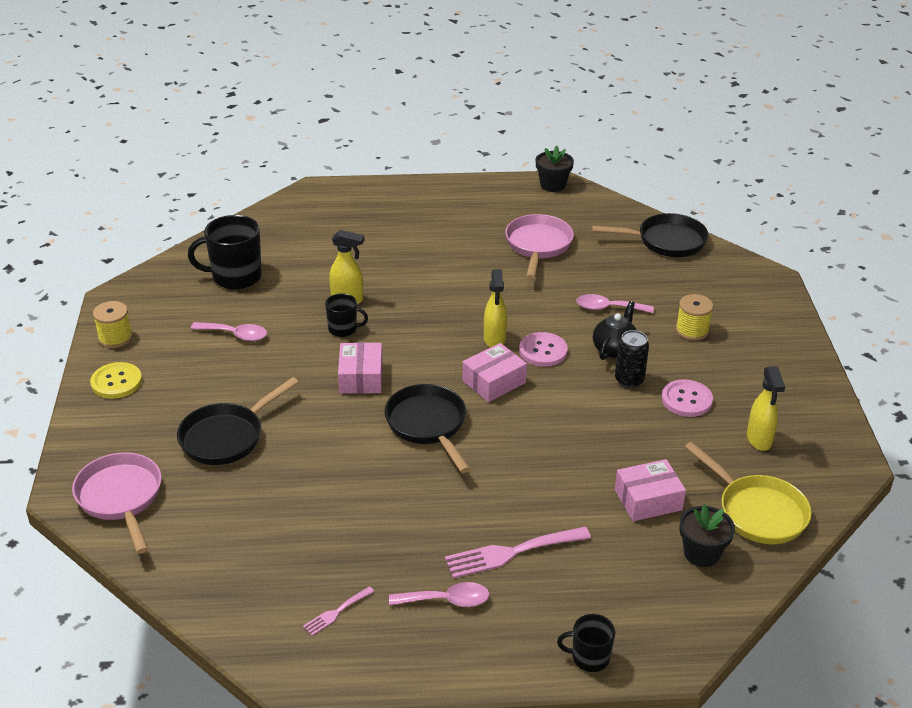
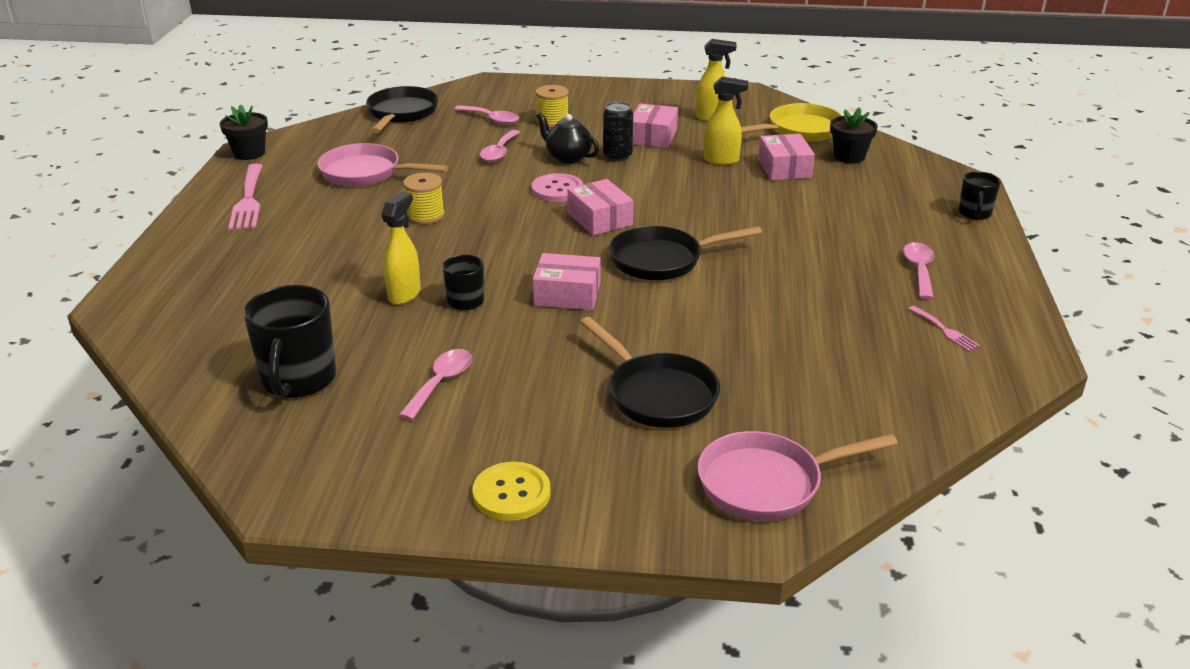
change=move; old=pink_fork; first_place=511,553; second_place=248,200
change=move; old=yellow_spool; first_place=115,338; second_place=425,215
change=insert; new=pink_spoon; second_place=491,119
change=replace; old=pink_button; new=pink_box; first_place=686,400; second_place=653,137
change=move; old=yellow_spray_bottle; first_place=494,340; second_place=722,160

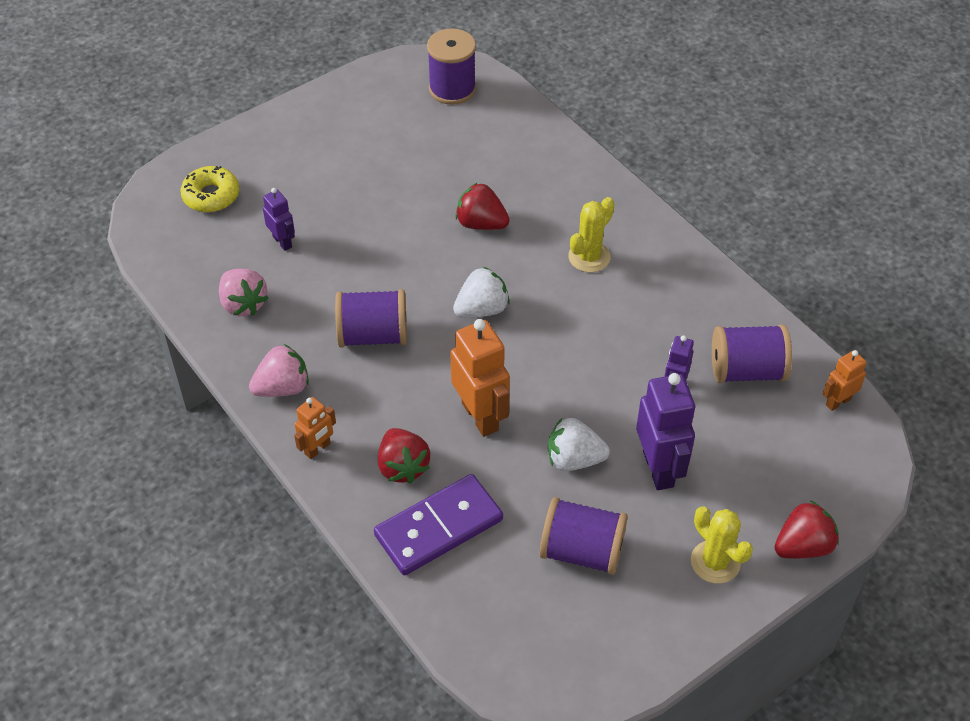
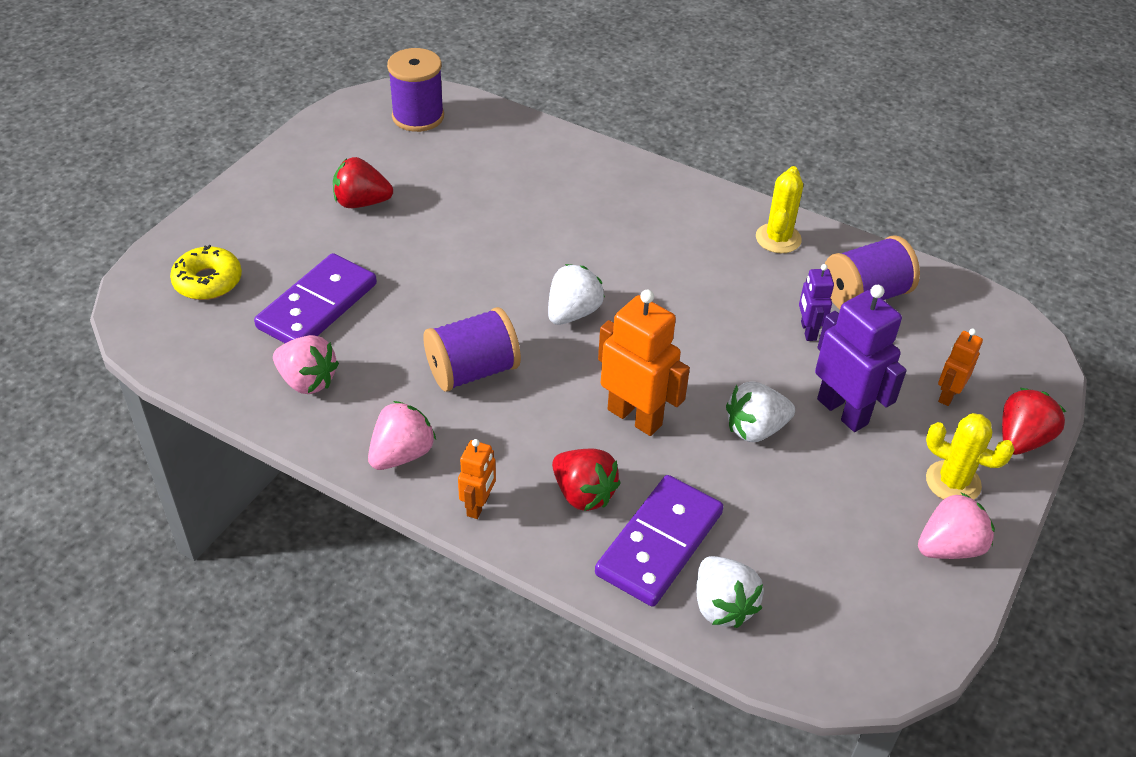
change=replace; old=purple_robot; new=purple_domino; first_place=282,242; second_place=317,306
change=move; old=red_strawberry; first_place=481,223; second_place=361,203
change=insert; new=white_strawberry; second_place=722,606
change=move; old=yellow_cactus; first_place=589,257; second_place=778,238
change=insert; new=pink_strawberry; second_place=949,547
change=move; old=orange_robot; first_place=837,402; second_place=948,395
change=delete; old=purple_spool; first_place=582,551

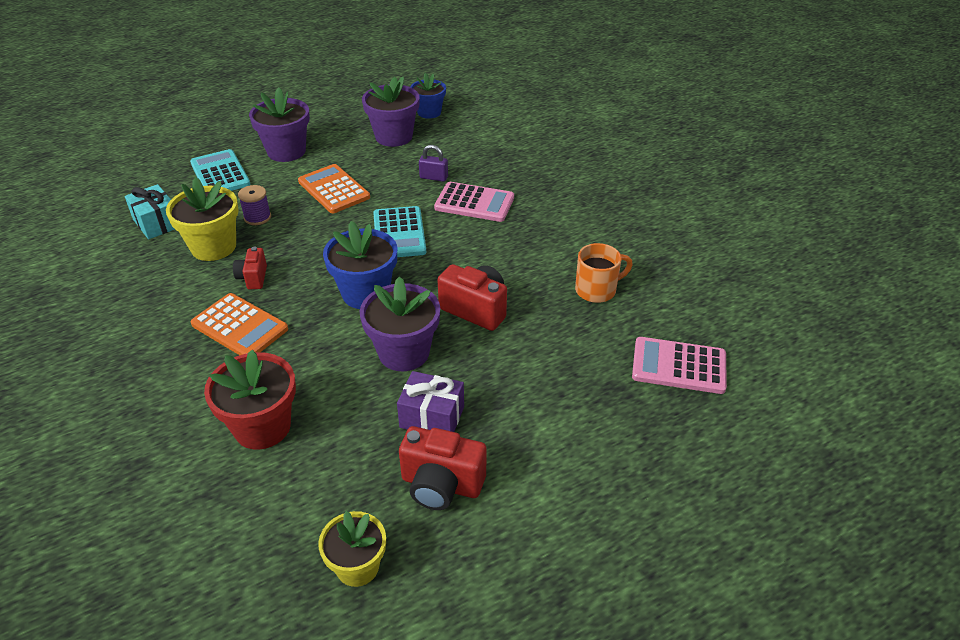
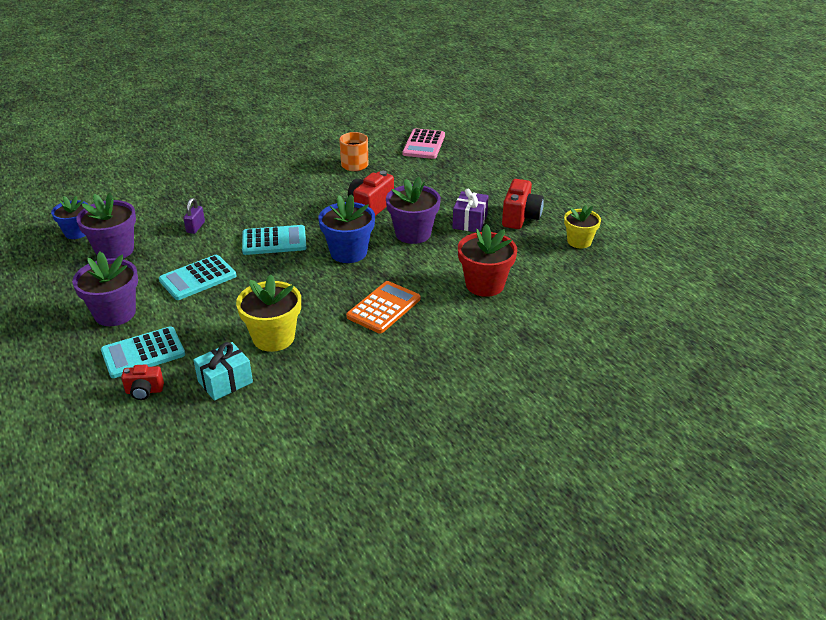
change=move; old=red_camera; first_place=253,278; second_place=144,391
change=recolor; old=orange_calculator; new=turquoise_calculator; first_place=334,189; second_place=198,278
change=delete; old=purple_spool; first_place=257,217
change=delete; old=pink_calculator; first_place=474,203

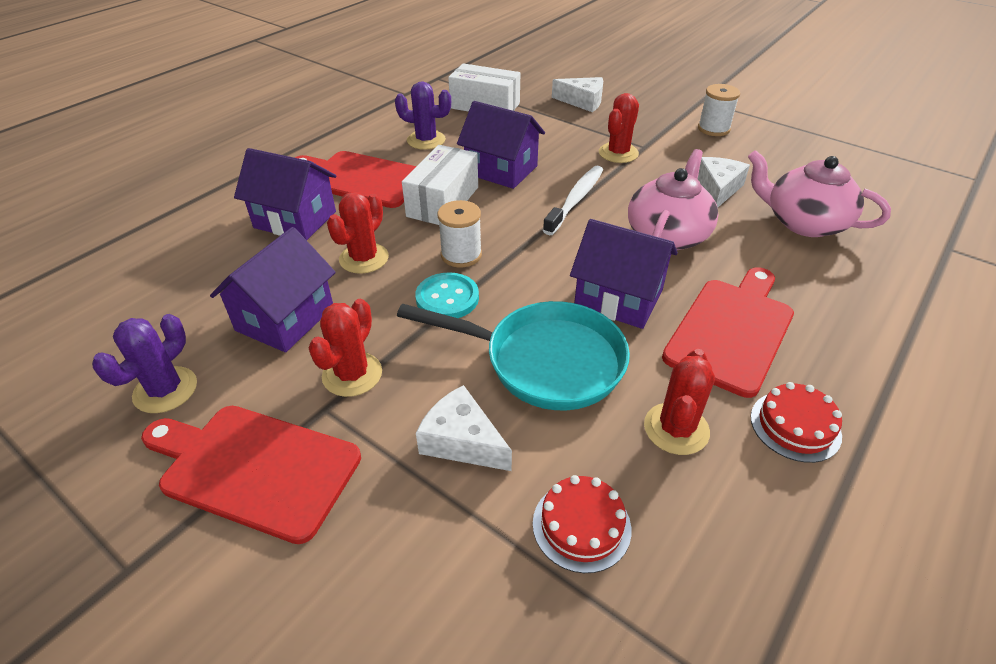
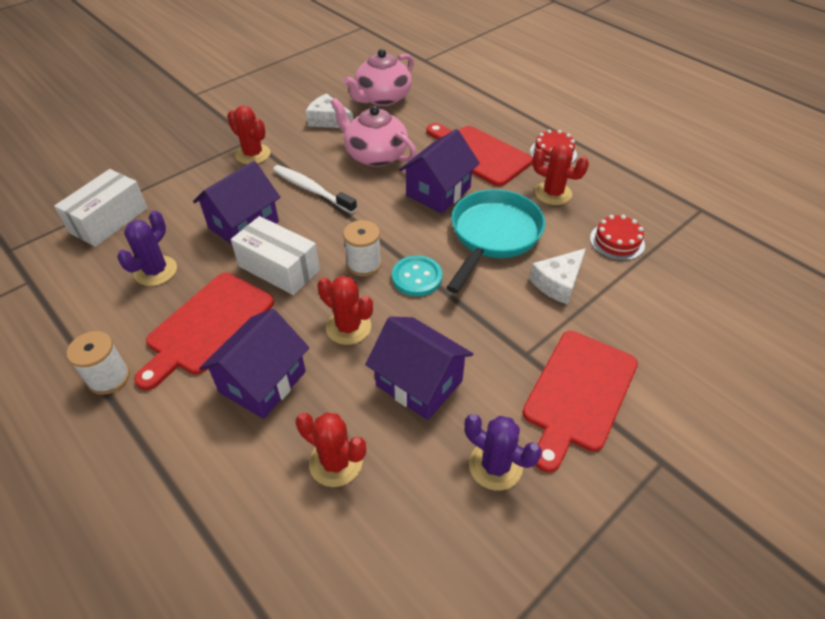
change=move; old=white_spool; first_place=713,129; second_place=109,378
change=move; old=red_cactus; first_place=352,374; second_place=335,462
change=delete; old=white_cheese; first_place=582,101

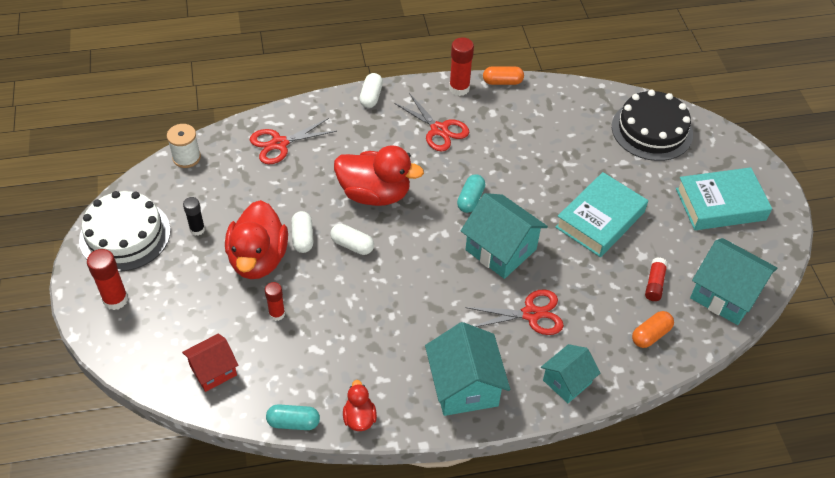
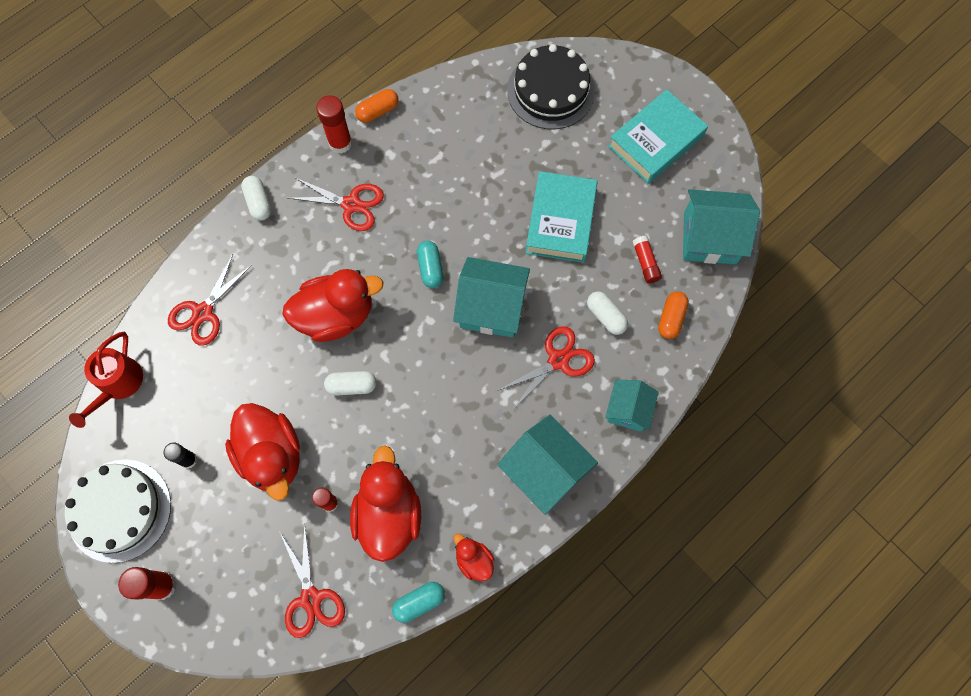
change=replace; old=white_spool; new=red_watering_can; first_place=186,157; second_place=118,384
change=replace; old=red_house; new=red_scissors; first_place=213,370; second_place=311,598
change=insert; new=red_duck; second_place=388,514
change=move; old=white_capsule; first_place=303,238; second_place=606,316

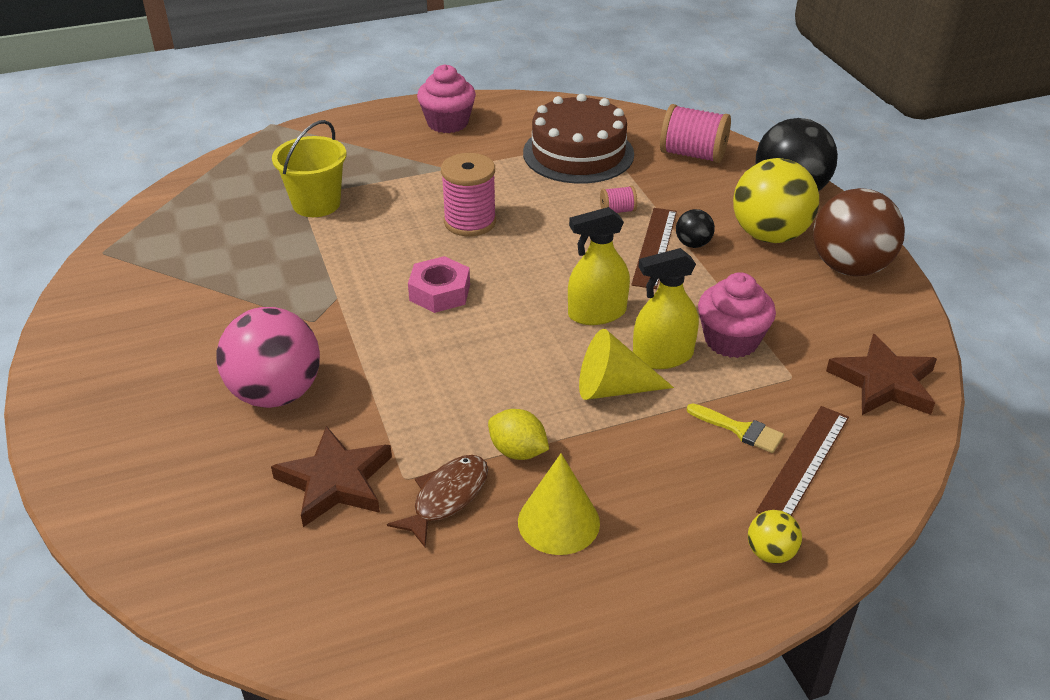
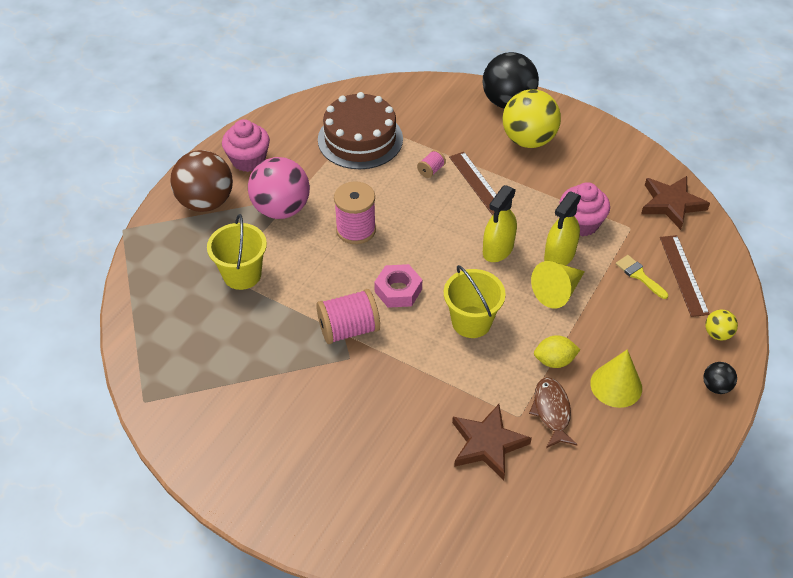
change=move; old=brown_ball; first_place=849,267; second_place=206,202
change=move; old=pink_ball; first_place=276,393; second_place=281,209
change=move; old=pink_spool; first_place=693,154; second_place=349,329
change=insert; new=yellow_bucket; second_place=471,322
change=rotate; old=yellow_brush; first_place=740,430; second_place=639,275; degrees=-120
change=move; old=black_ball; first_place=693,244; second_place=716,386

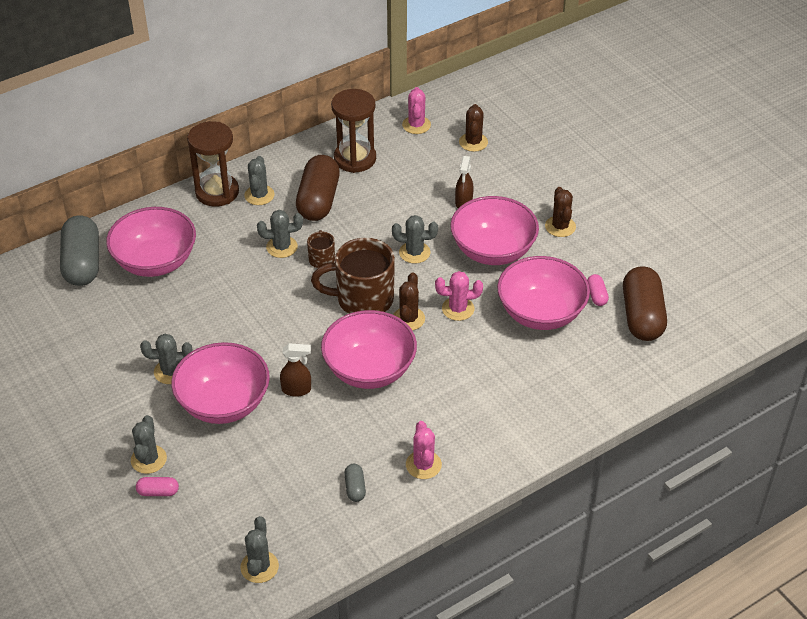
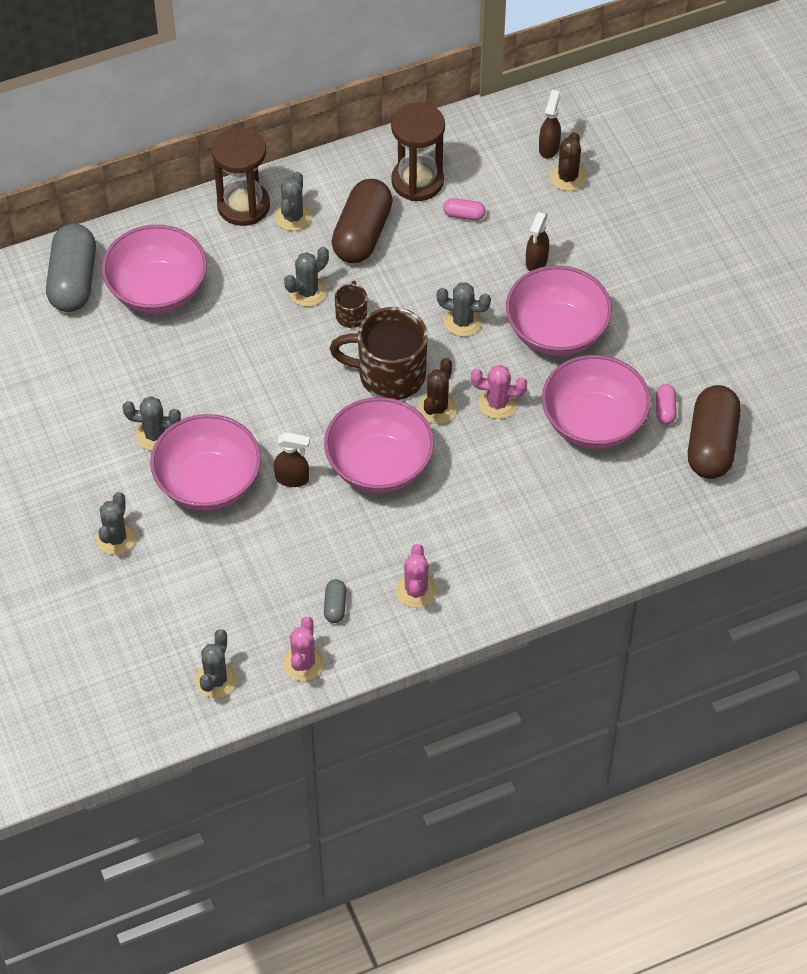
change=move; old=pink_cactus; first_place=416,125; second_place=303,663
change=rotate; old=grey_cactus; first_place=282,247; second_place=307,292; degrees=-45
change=move; old=pink_capsule; first_place=158,492; second_place=464,215
change=insert; new=brown_spray_bottle; second_place=549,147
change=delete; old=brown_cactus; first_place=560,226

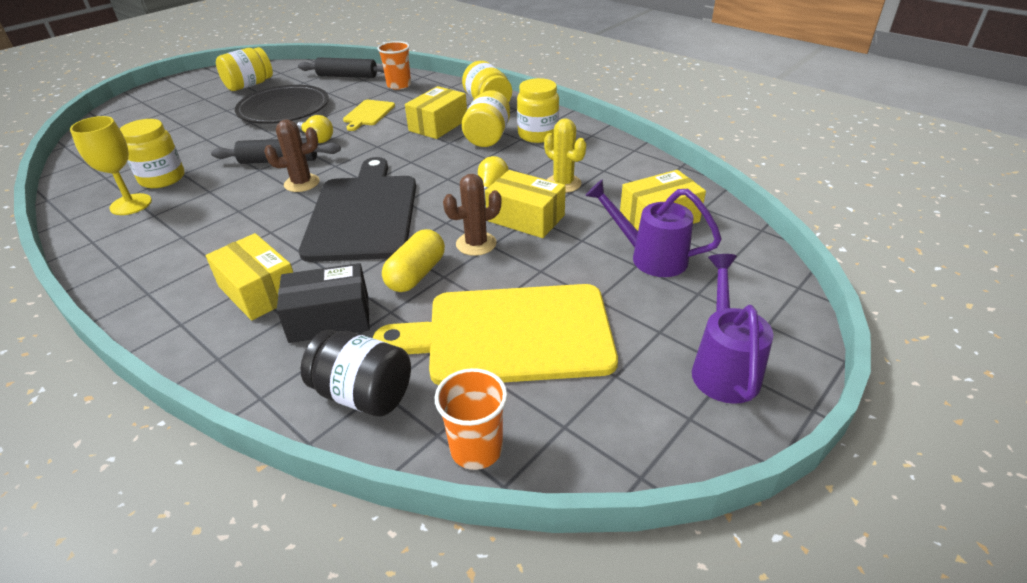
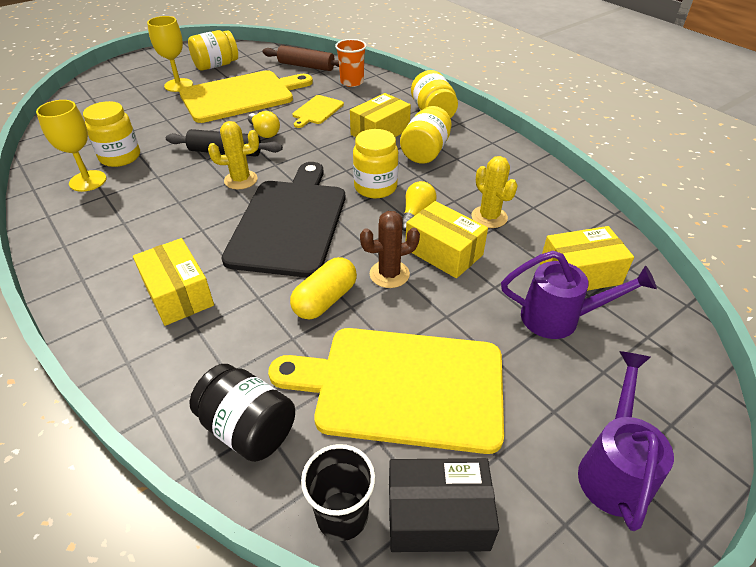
change=insert; new=yellow_goblet; second_place=178,85
change=replace; old=black_plate; new=yellow_cutting_board; first_place=284,109; second_place=241,96
change=recolor; old=brown_cactus; new=yellow_cactus; first_place=302,183; second_place=241,180
change=recolor; old=black_rolling_pin; new=brown_rolling_pin; first_place=347,76; second_place=306,66
change=recolor; old=orange_cup; new=black_cup; first_place=476,449; second_place=342,515
change=move; old=yellow_jar; first_place=538,135; second_place=375,187
change=move; old=black_box; first_place=329,318; second_place=437,516
change=rotate; old=purple_watering_can; first_place=649,257; second_place=560,318; degrees=150

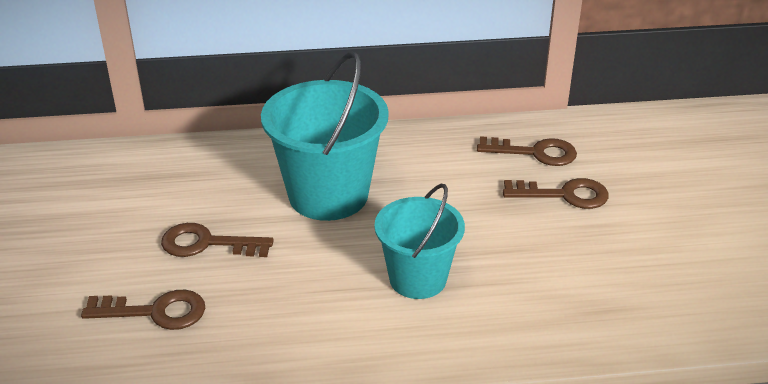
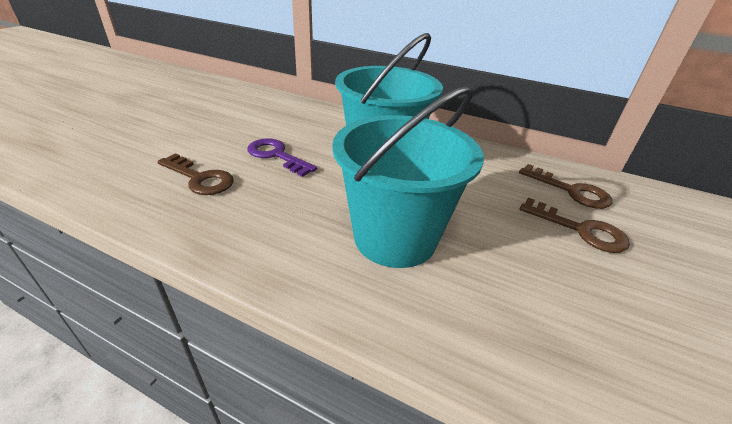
change=recolor; old=brown_key; new=purple_key; first_place=207,244; second_place=276,156
change=resize; old=turquoise_bucket; first_place=417,279; second_place=395,237; factor=1.54

